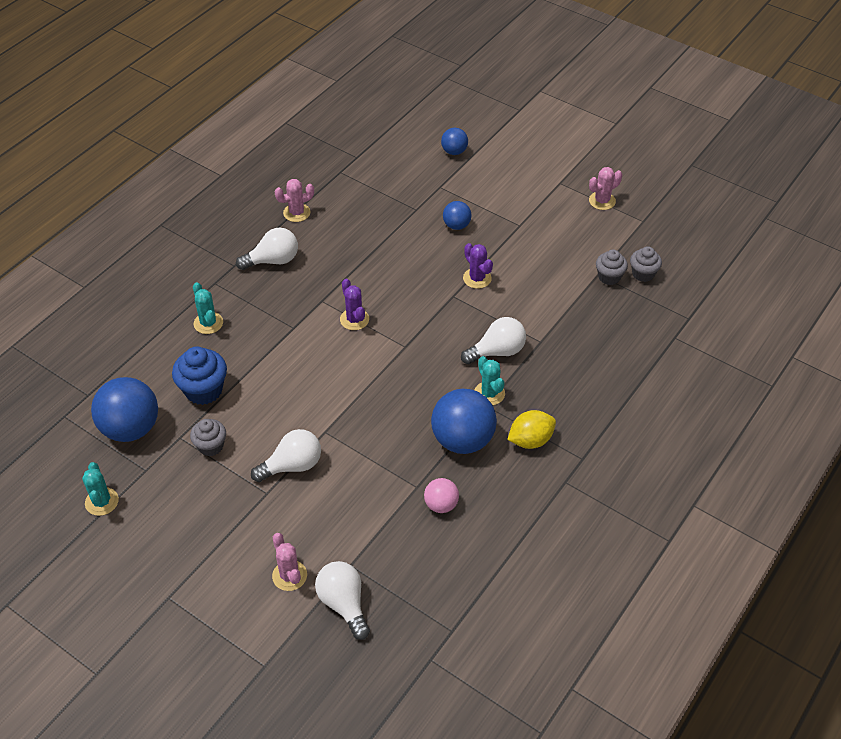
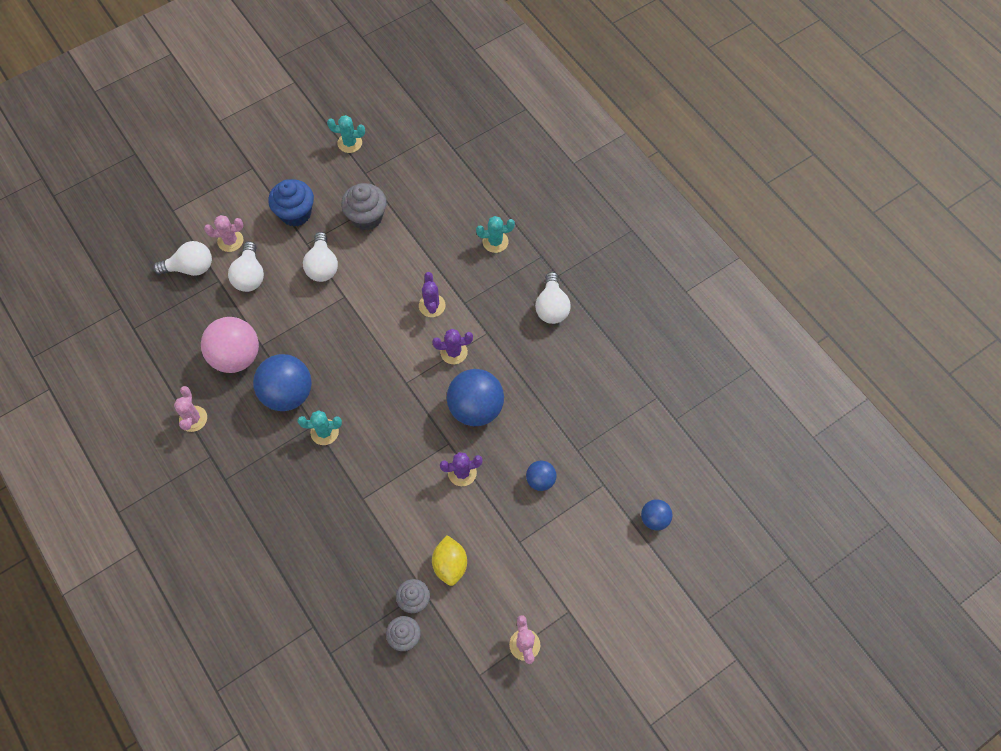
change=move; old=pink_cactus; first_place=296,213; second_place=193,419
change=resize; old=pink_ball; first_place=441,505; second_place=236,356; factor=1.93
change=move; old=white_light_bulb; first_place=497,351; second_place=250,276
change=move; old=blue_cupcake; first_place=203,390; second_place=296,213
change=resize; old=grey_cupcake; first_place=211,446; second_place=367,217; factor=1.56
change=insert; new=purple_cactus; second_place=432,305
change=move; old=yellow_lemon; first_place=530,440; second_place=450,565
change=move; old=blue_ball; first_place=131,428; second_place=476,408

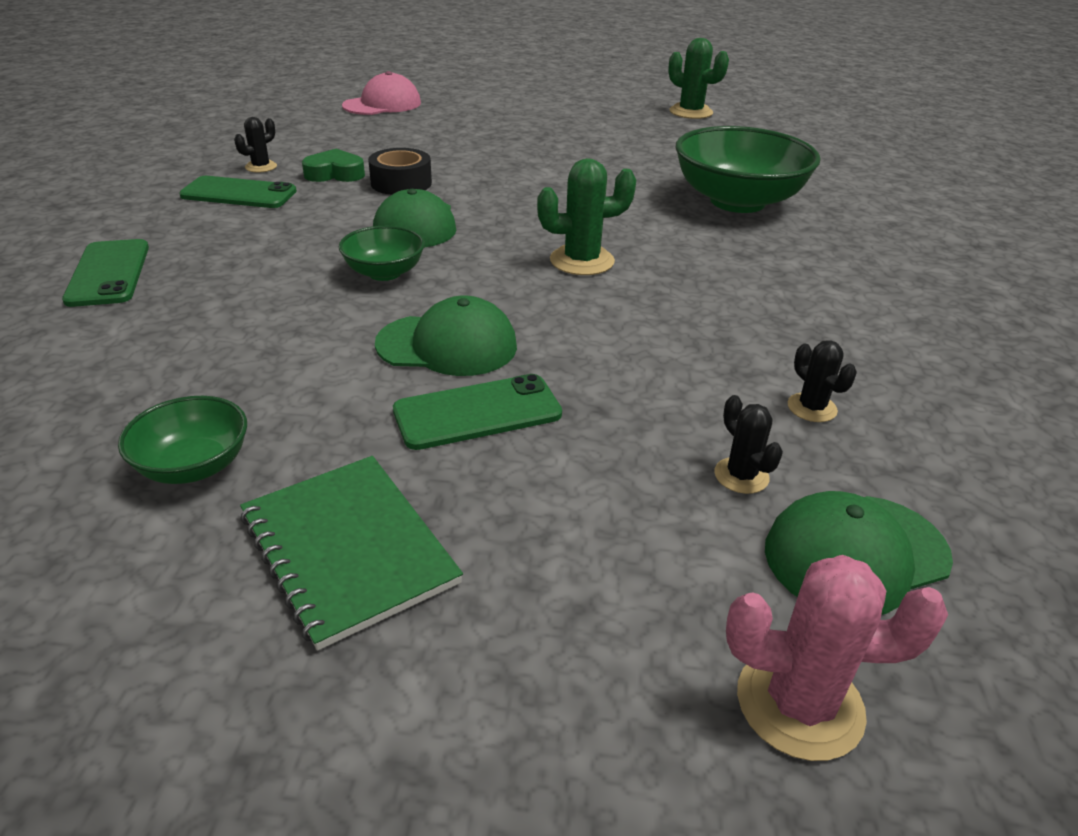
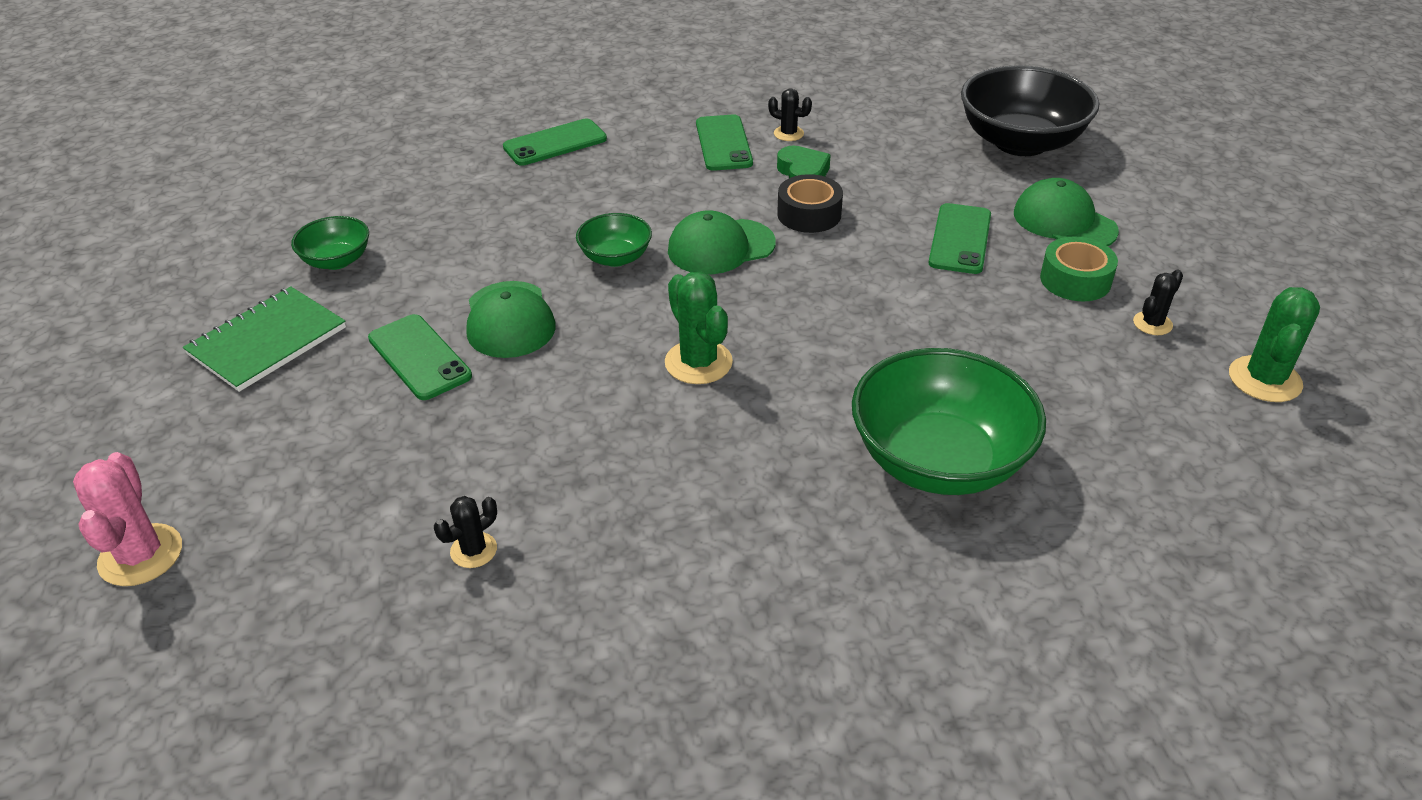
change=insert; new=green_phone; second_place=960,239
change=replace; old=pink_cap; new=black_bowl; first_place=382,104; second_place=1020,142
change=move; old=green_cap; first_place=855,554; second_place=1064,222
change=insert; new=green_tape; second_place=1075,280
change=move; old=black_cactus; first_place=741,476; second_place=1152,323

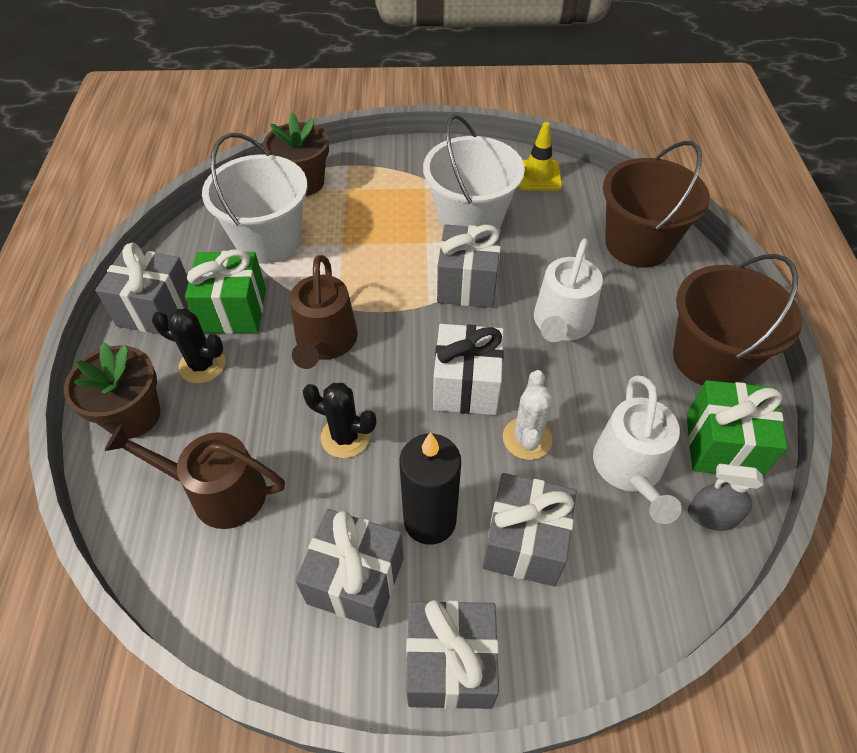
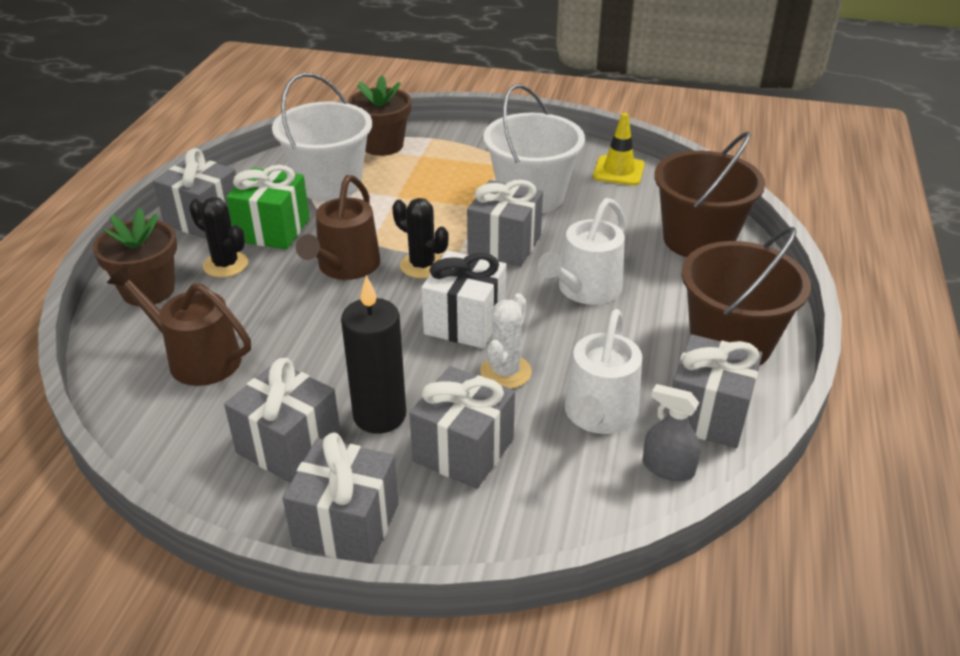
change=move; old=black_cactus; first_place=345,437; second_place=422,265
change=recolor; old=green_gift; new=grey_gift; first_place=722,445; second_place=708,414

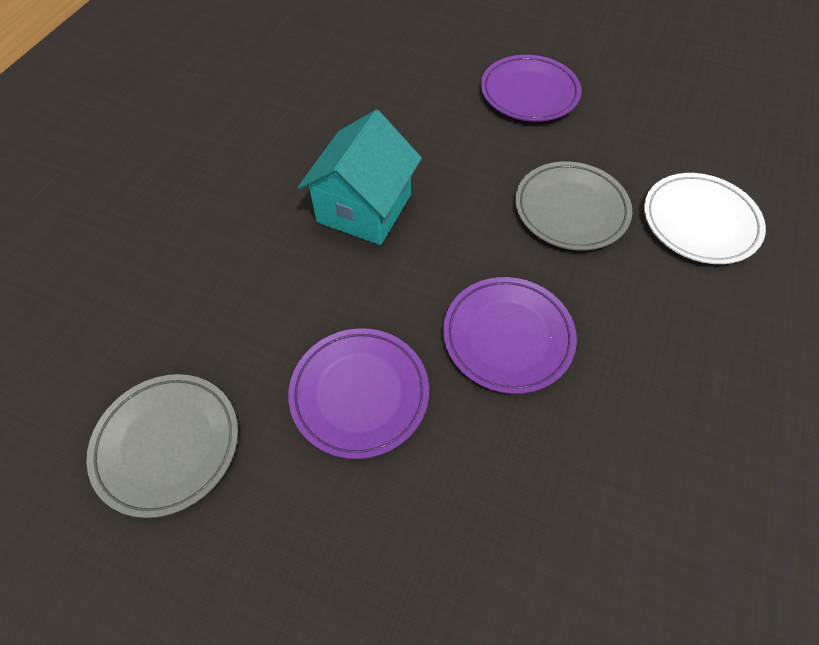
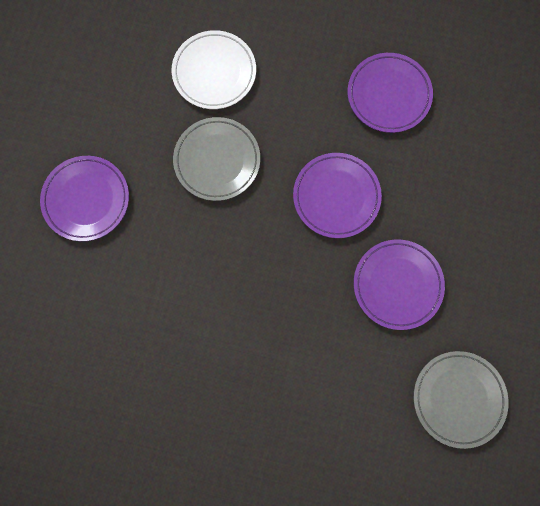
change=insert; new=purple_plate; second_place=388,95
change=delete; old=turquoise_house; first_place=364,208

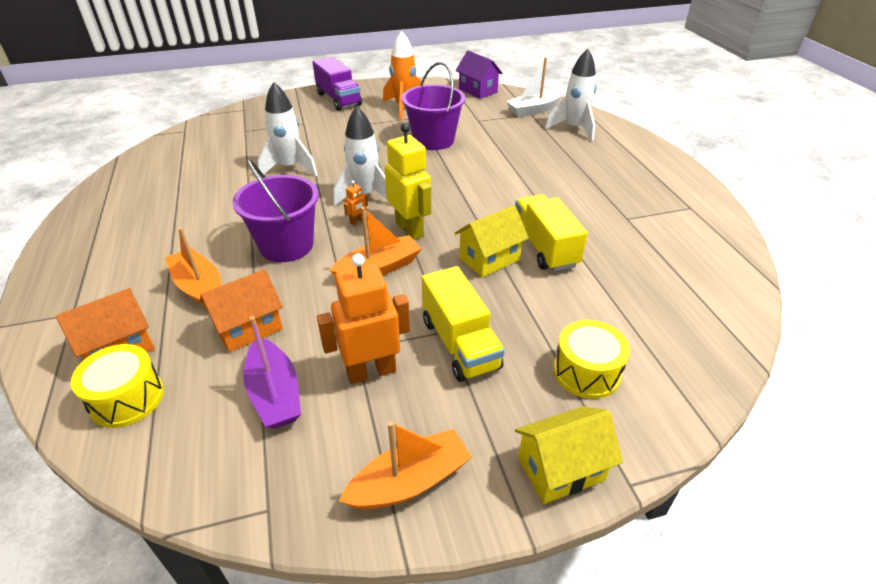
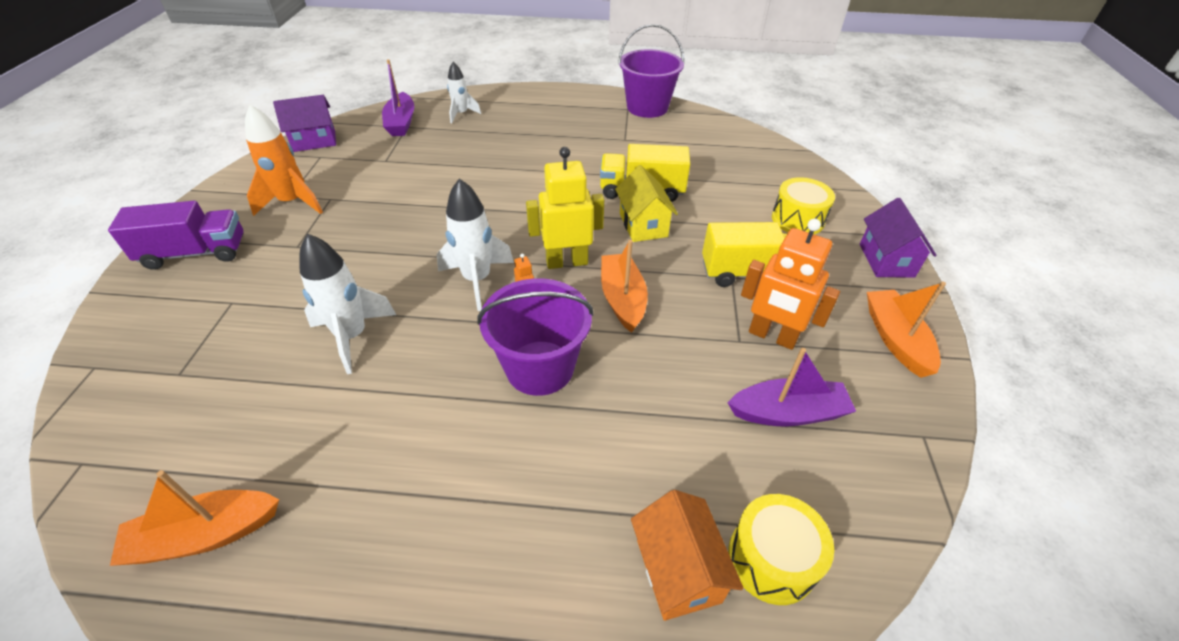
change=move; old=orange_boat; first_place=199,287; second_place=205,535
change=recolor; old=white_boat; new=purple_boat; first_place=533,110; second_place=401,123
change=resize; old=white_rocket; first_place=574,129; second_place=461,114; factor=0.63
change=move; old=purple_bucket; first_place=433,140; second_place=647,107
change=rotate; old=orange_robot; first_place=371,371; second_place=772,336; degrees=-60
change=recolor; old=yellow_house; new=purple_house; first_place=561,469; second_place=886,260
change=delete; old=orange_house; first_place=248,328

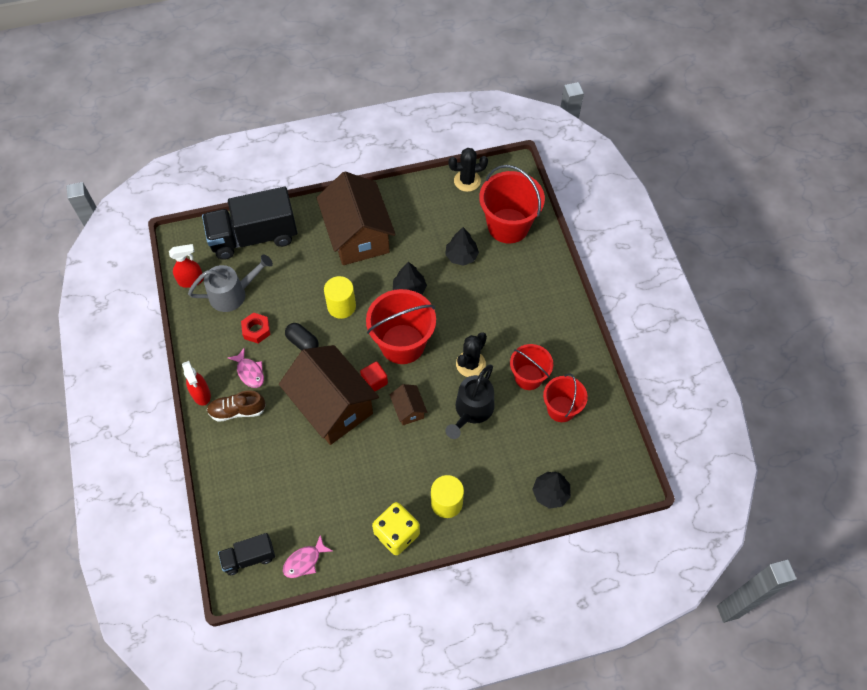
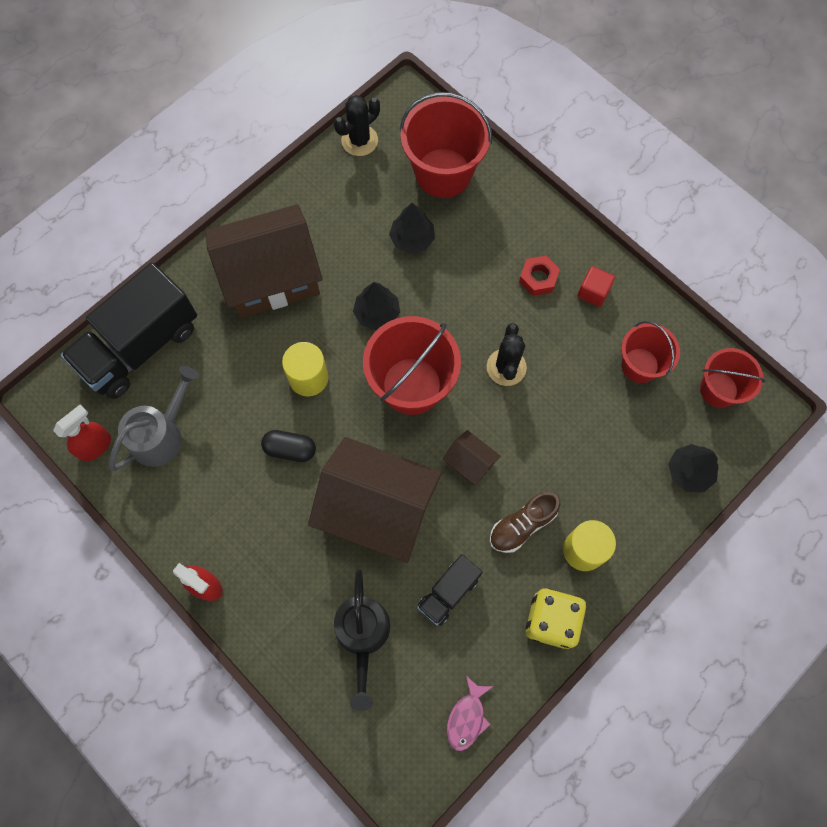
change=rotate; old=brown_house; first_place=358,235; second_place=271,277; degrees=-60
change=move; old=black_watering_can; first_place=471,411; second_place=362,636
change=move; old=black_truck; first_place=249,557; second_place=448,592
change=move; old=brown_shoe; first_place=237,411; second_place=522,525
change=move; old=red_nut; first_place=256,330; second_place=538,278
change=move; old=red_cube; first_place=374,381; second_place=593,292
change=move; old=red_bucket; first_place=528,377; second_place=718,390
change=delete; old=pink_fish; first_place=249,372

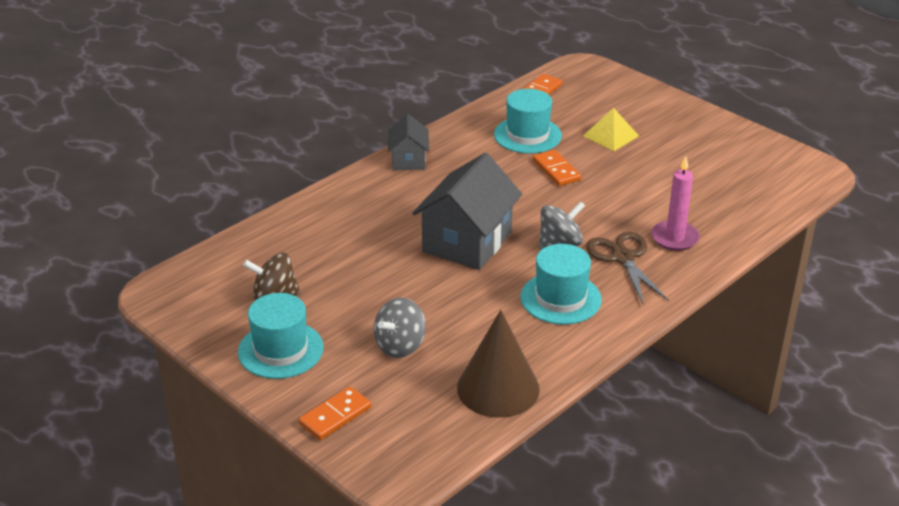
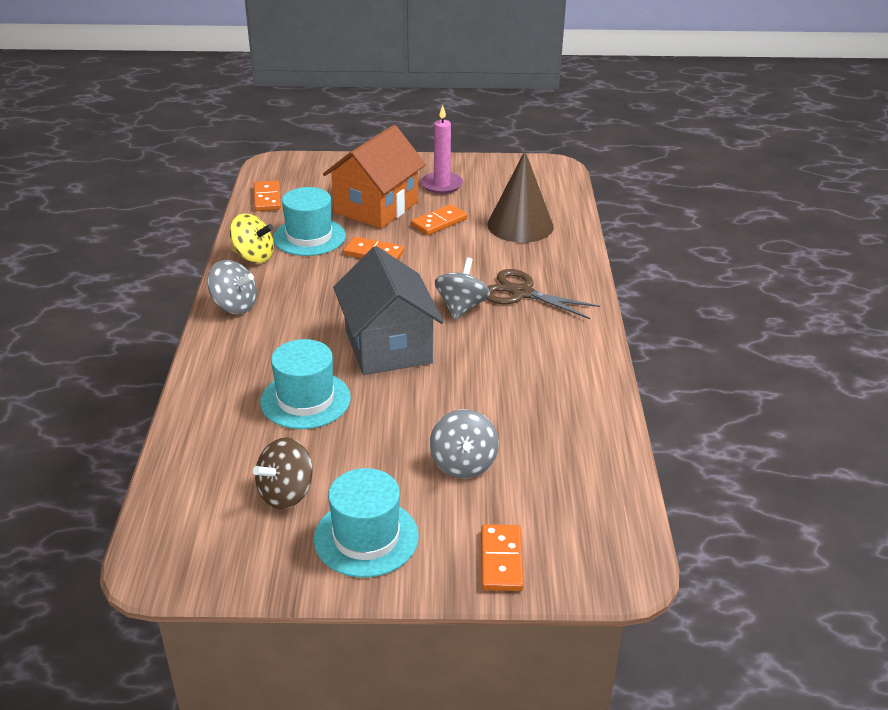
change=replace; old=grey_house; new=grey_spinning_top; first_place=408,160; second_place=234,306
change=insert; new=yellow_spinning_top; second_place=253,256
change=move; old=turquoise_hat; first_place=560,298; second_place=305,400
change=replace; old=yellow_pyramid; new=orange_house; first_place=610,136; second_place=376,207
change=insert; new=orange_domino; second_place=439,222
change=move; old=pink_candle; first_place=674,238; second_place=442,185
change=move; old=brown_cone; first_place=498,388; second_place=520,225

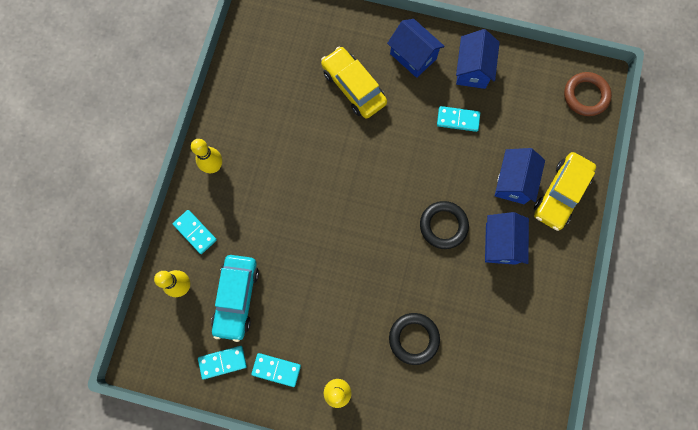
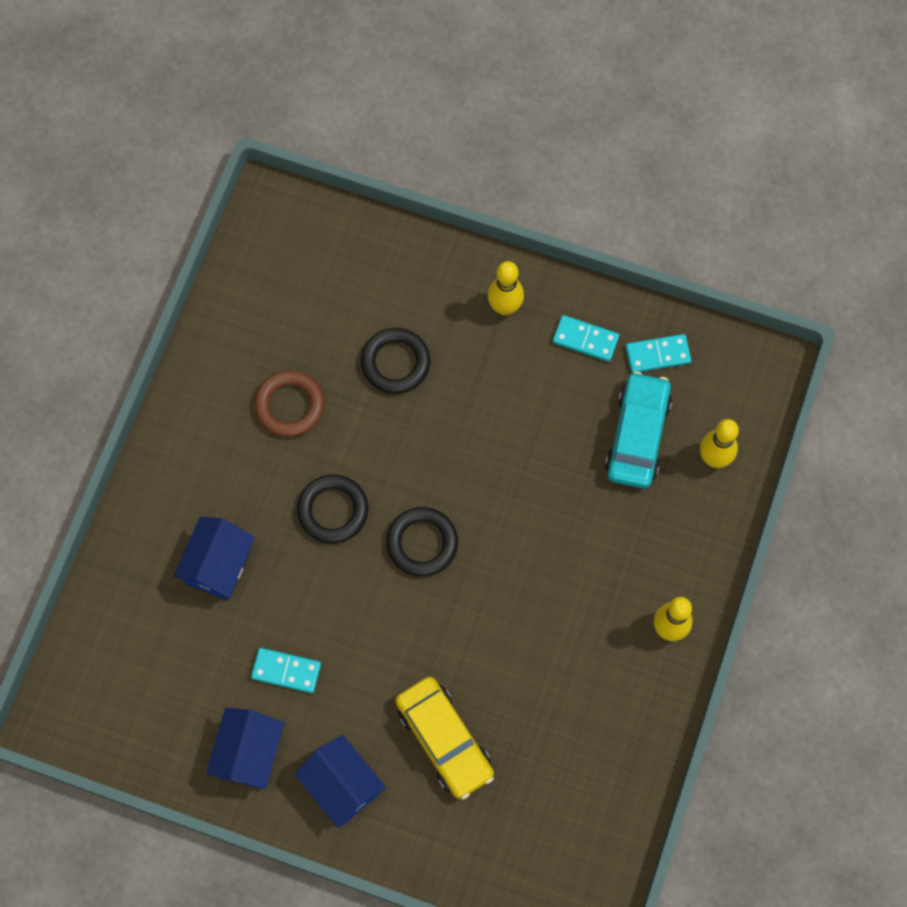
change=move; old=brown_ring; first_place=585,96; second_place=290,405
change=insert; new=black_ring; second_place=422,543
change=delete; old=turquoise_domino; first_place=195,232
change=delete; old=blue_house; first_place=501,243
change=delete; old=yellow_car; first_place=560,194

